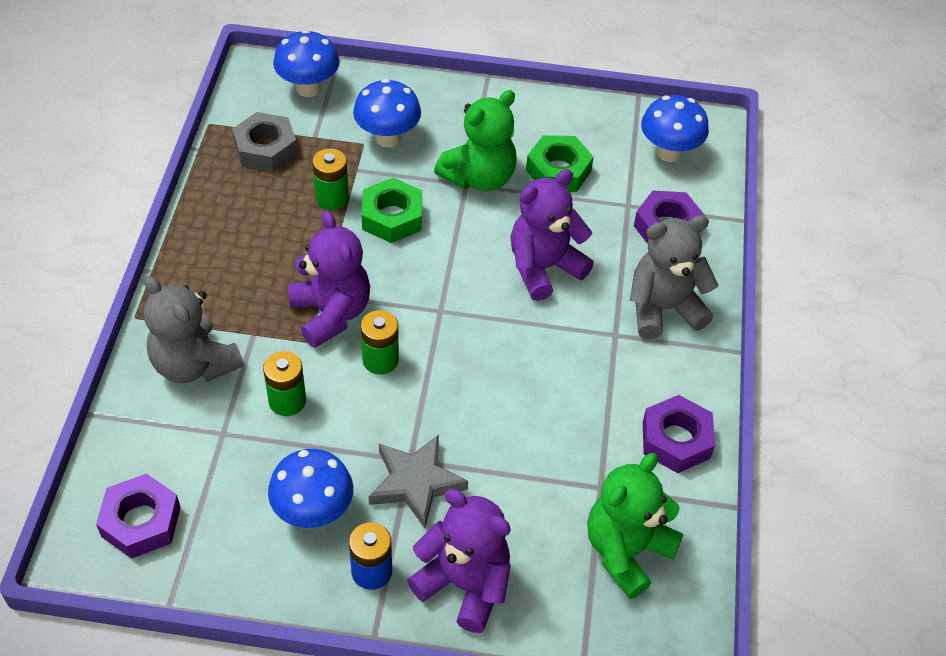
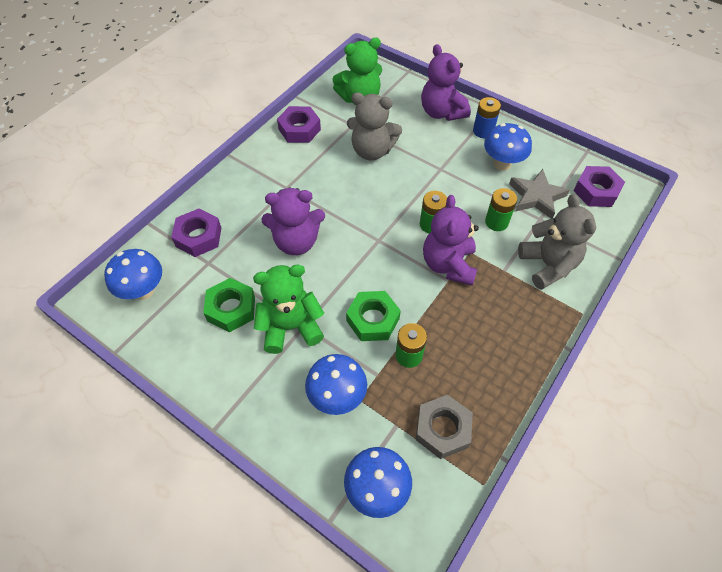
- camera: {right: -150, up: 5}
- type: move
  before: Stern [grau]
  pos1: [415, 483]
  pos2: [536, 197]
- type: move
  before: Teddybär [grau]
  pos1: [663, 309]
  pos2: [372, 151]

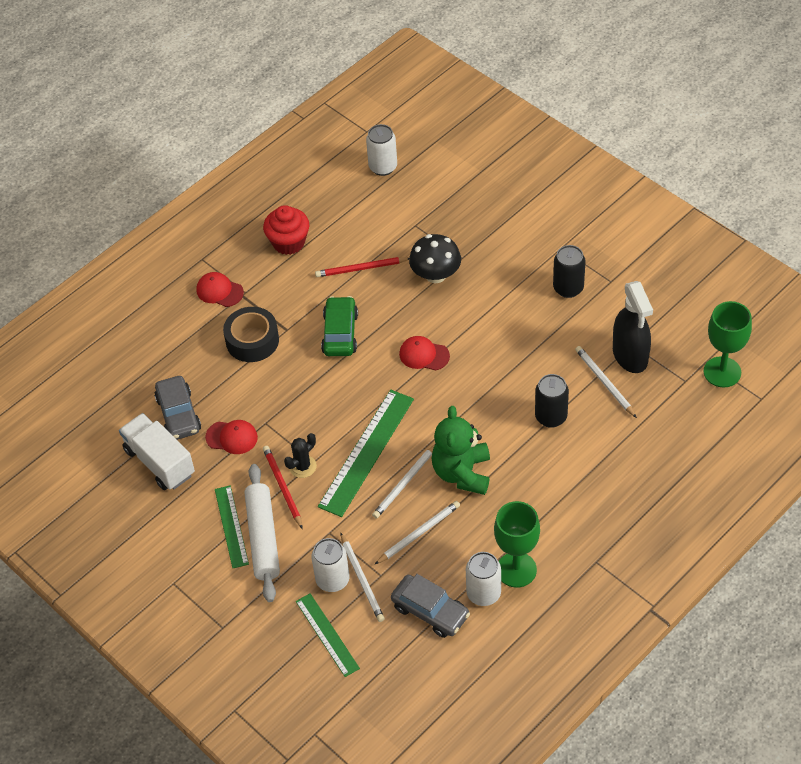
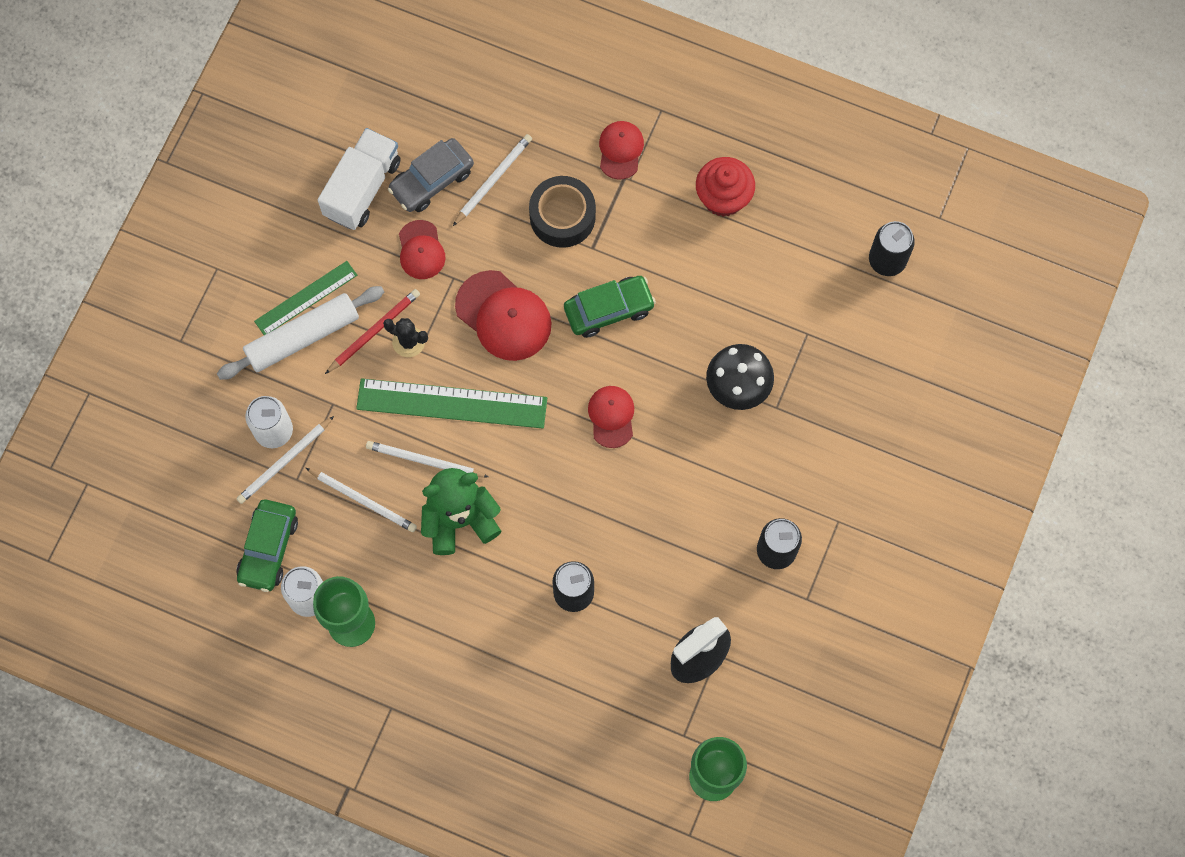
- camera: {right: 65, up: 20}
- type: delete
  before: Lineal [grün]
  pos1: [327, 634]
- type: delete
  before: Bleistift [rot]
  pos1: [361, 269]
- type: insert
  after: Kappe [rot]
  pos2: [503, 316]
- type: move
  before: Bleistift [weiß]
  pos1: [604, 382]
  pos2: [493, 180]
- type: recolor
  before: Dose [weiß]
  after: Dose [schwarz]
  pos1: [383, 167]
  pos2: [887, 260]
- type: recolor
  before: Auto [grau]
  after: Auto [grün]
  pos1: [430, 611]
  pos2: [268, 548]

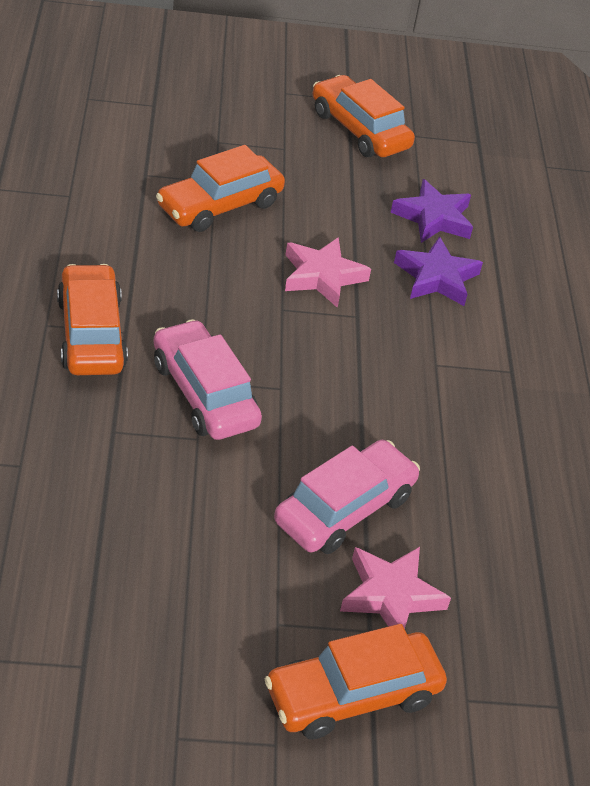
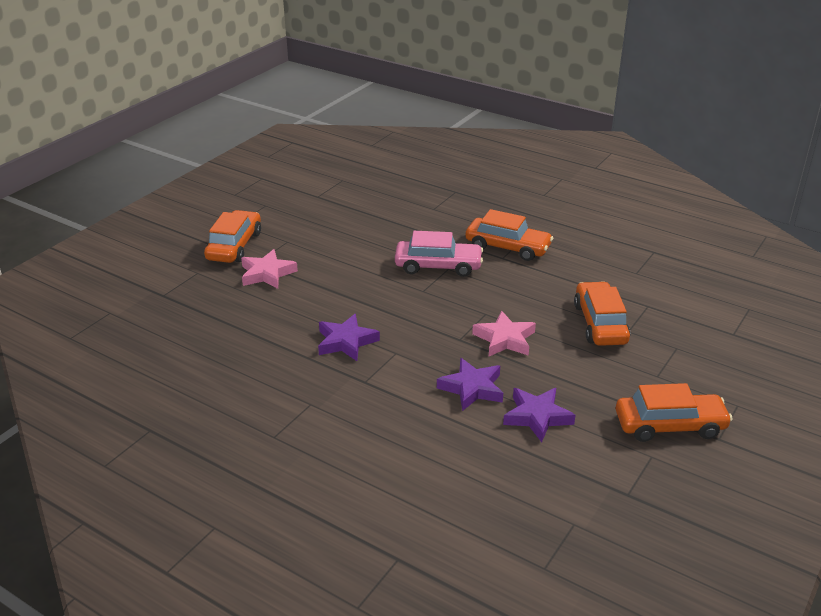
- camera: {right: 130, up: -10}
- type: delete
  before: Auto [rosa]
  pos1: [344, 509]
- type: insert
  after: Stern [lila]
  pos2: [346, 342]

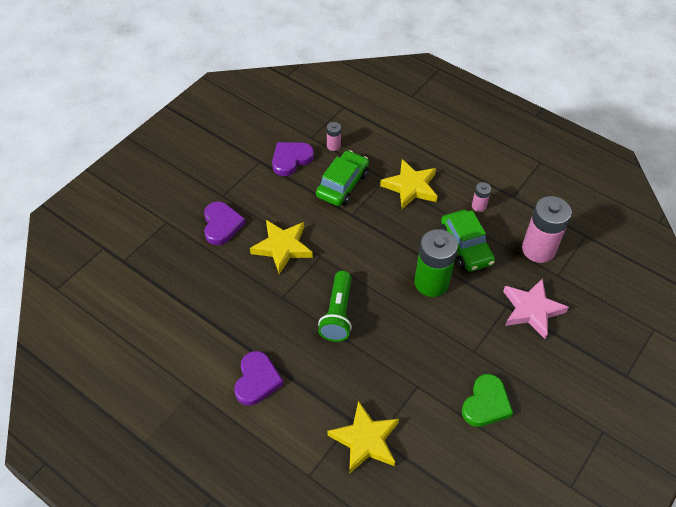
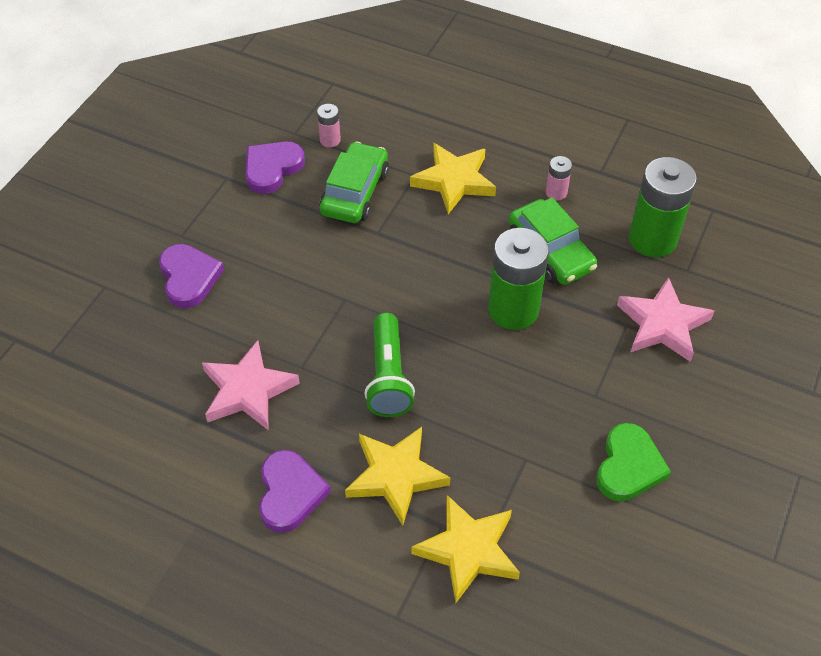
- camera: {right: -10, up: 0}
- type: insert
  after: Stern [rosa]
  pos2: [247, 390]
- type: move
  before: Stern [gelb]
  pos1: [282, 247]
  pos2: [395, 476]
- type: recolor
  before: Batterie [rosa]
  after: Batterie [grün]
  pos1: [538, 249]
  pos2: [652, 239]

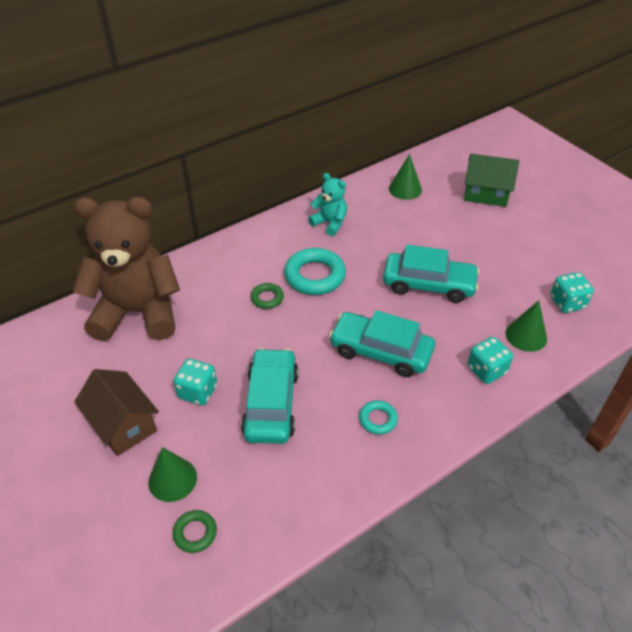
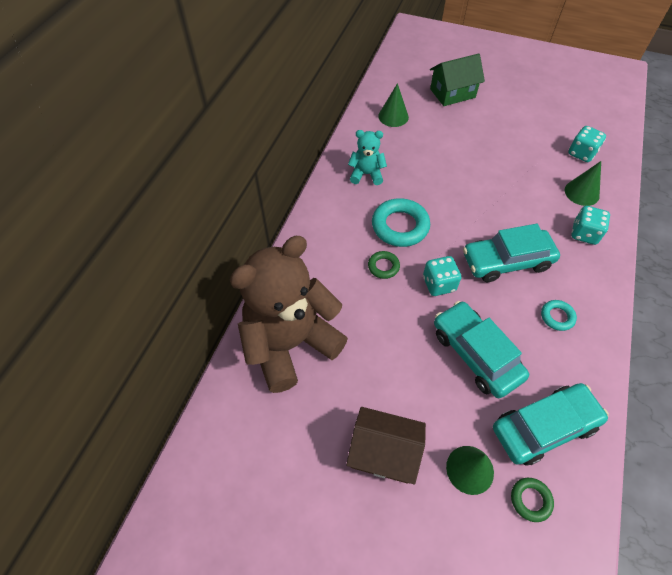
- camera: {right: -35, up: 10}
- type: move
  before: Spielwürfel [türkis]
  pos1: [197, 392]
  pos2: [439, 284]
- type: move
  before: Auto [türkis]
  pos1: [428, 284]
  pos2: [544, 427]

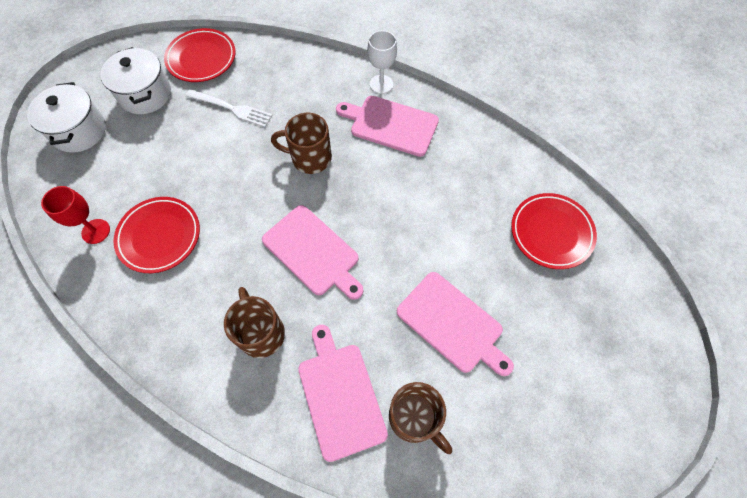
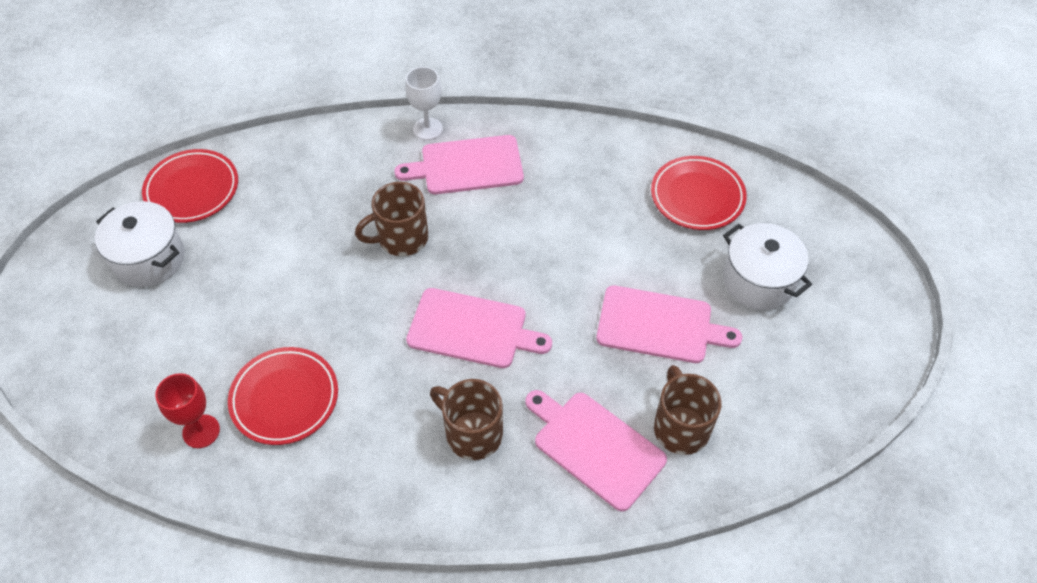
- camera: {right: -30, up: -10}
- type: delete
  before: Gabel [weiß]
  pos1: [231, 108]
- type: move
  before: Kochtopf [weiß]
  pos1: [79, 131]
  pos2: [758, 281]
- type: rotate
  before: Tasse [braun]
  pos1: [415, 418]
  pos2: [680, 427]
  turn: -120

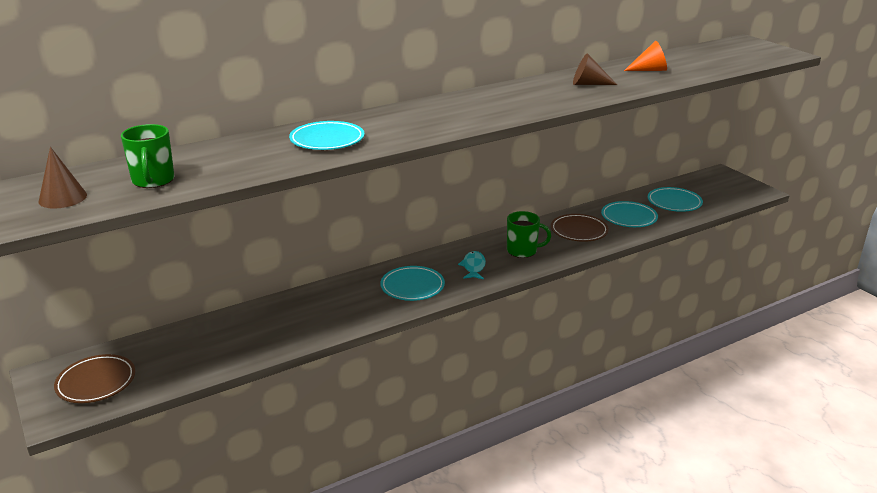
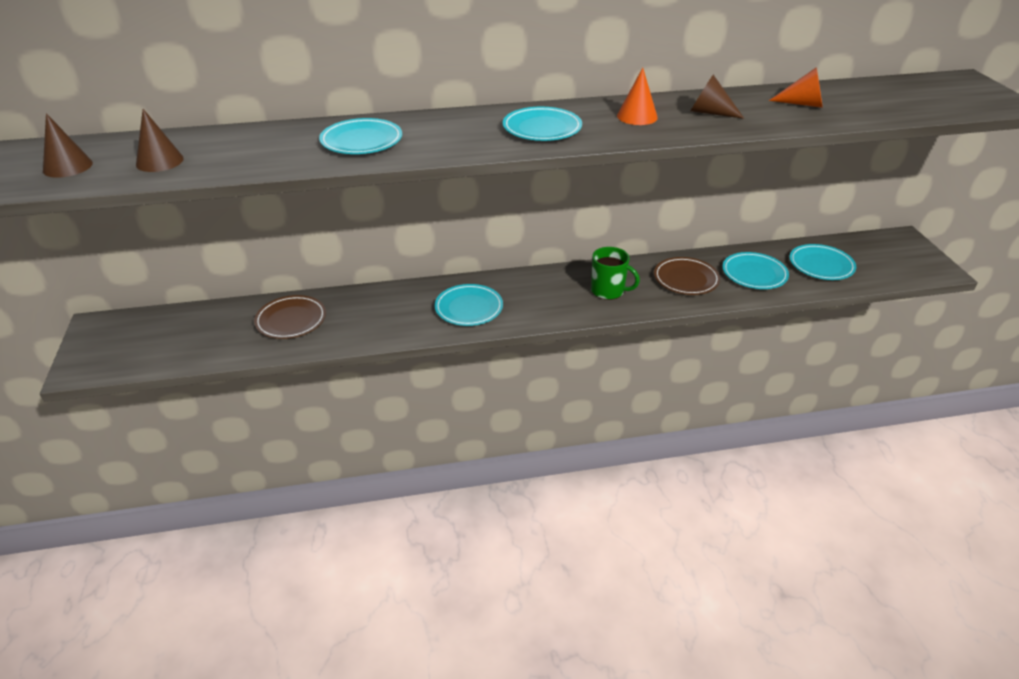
- camera: {right: 20, up: 10}
- type: delete
  before: Fisch [türkis]
  pos1: [473, 267]
- type: insert
  after: Teller [türkis]
  pos2: [542, 128]
- type: insert
  after: Kegel [orange]
  pos2: [637, 116]
- type: move
  before: Teller [braun]
  pos1: [96, 382]
  pos2: [291, 320]
- type: replace
  before: Tasse [grün]
  after: Kegel [braun]
  pos1: [153, 181]
  pos2: [159, 161]

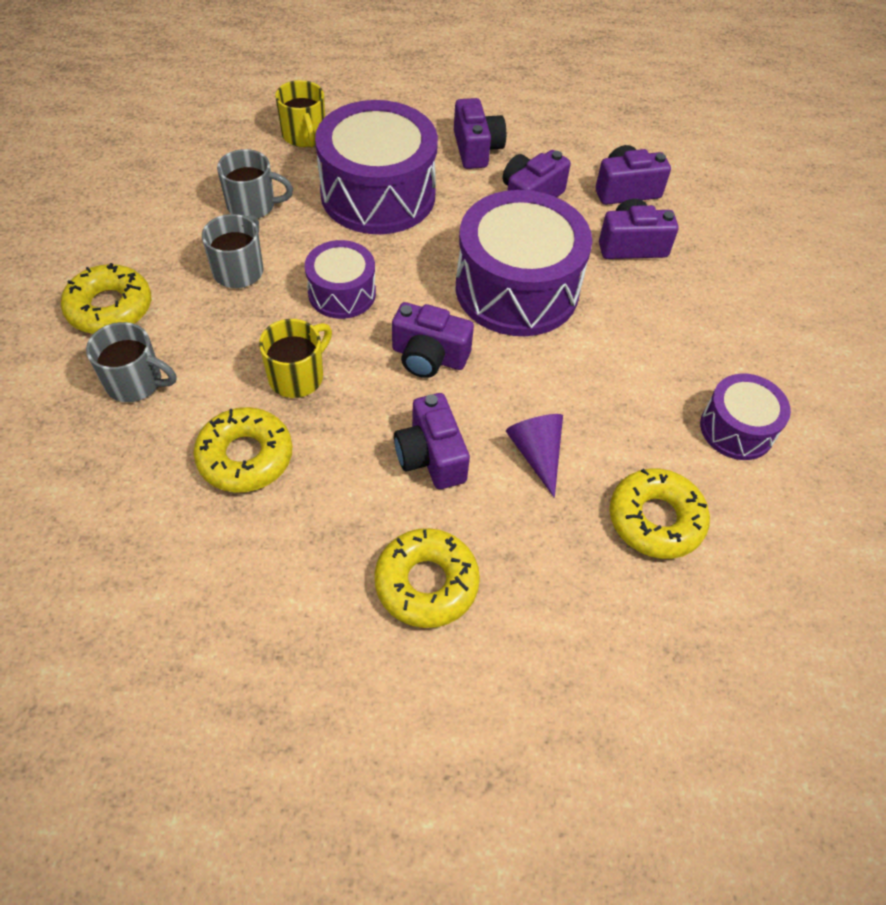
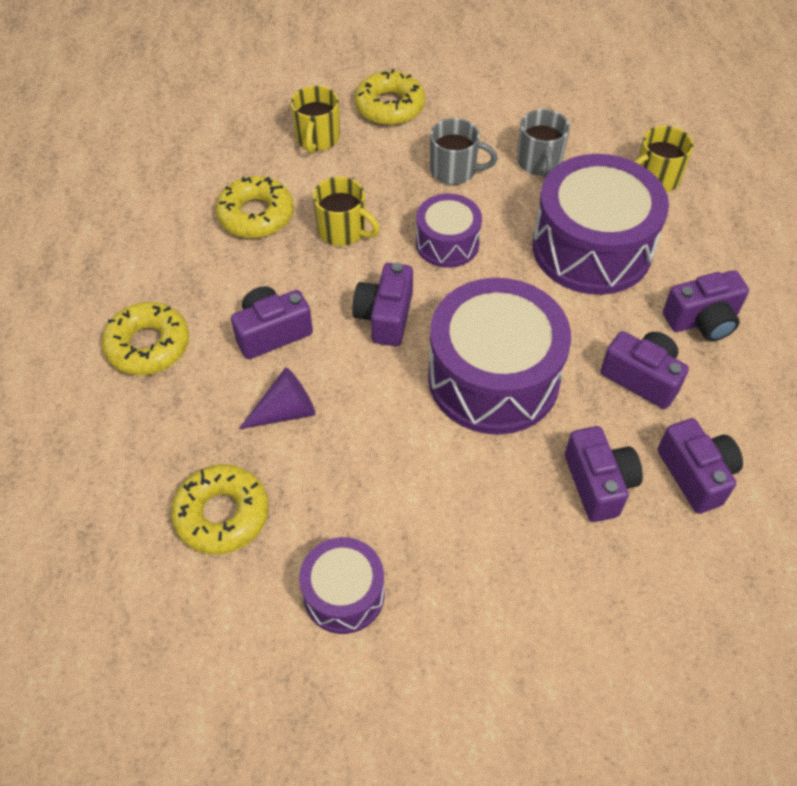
- camera: {right: 85, up: 0}
- type: recolor
  before: Tasse [grau]
  after: Tasse [gelb]
  pos1: [136, 382]
  pos2: [317, 139]

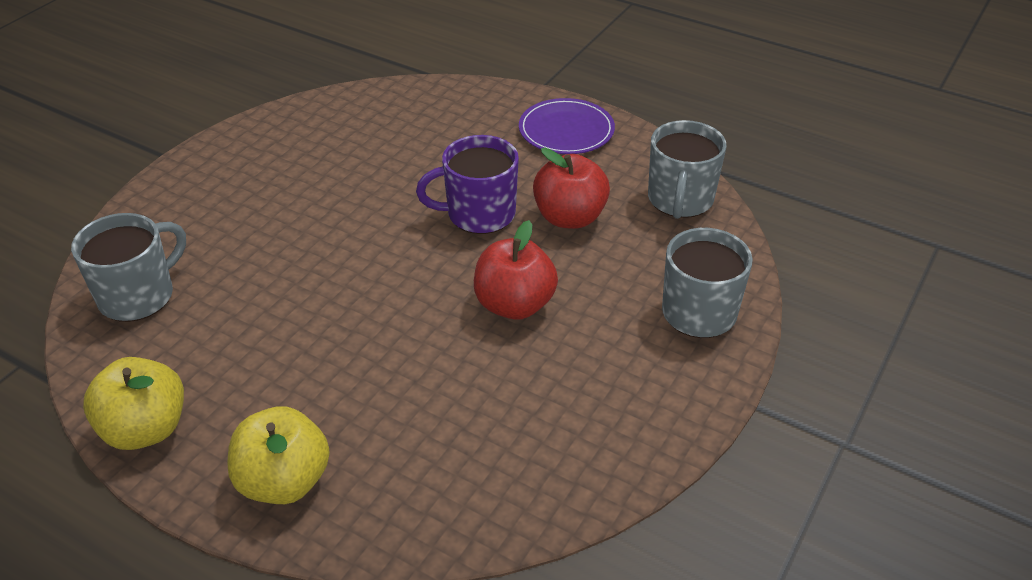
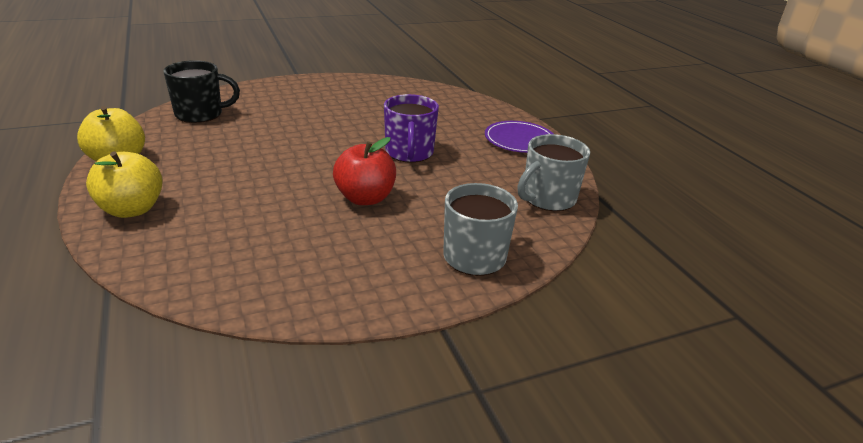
- camera: {right: 35, up: -10}
- type: delete
  before: Apfel [rot]
  pos1: [569, 217]
- type: recolor
  before: Tasse [grau]
  after: Tasse [schwarz]
  pos1: [138, 296]
  pos2: [200, 114]
- type: rotate
  before: Tasse [lila]
  pos1: [479, 214]
  pos2: [409, 153]
  turn: -120

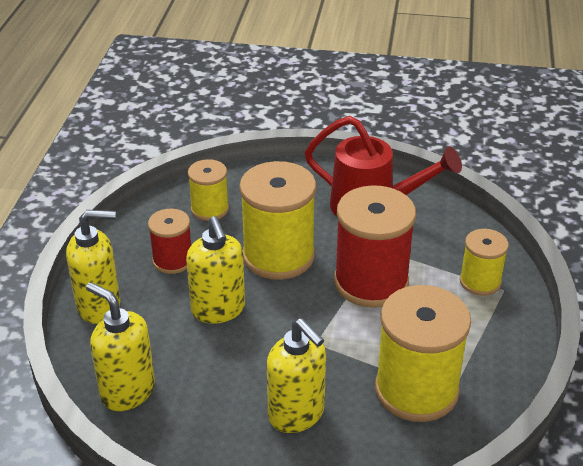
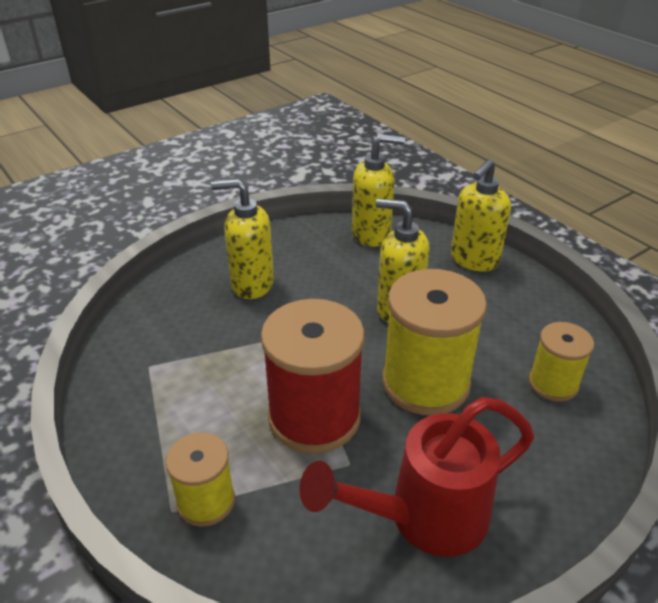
- camera: {right: 135, up: 0}
- type: delete
  before: Garnrolle [rot]
  pos1: [173, 260]
- type: delete
  before: Garnrolle [gelb]
  pos1: [416, 390]

